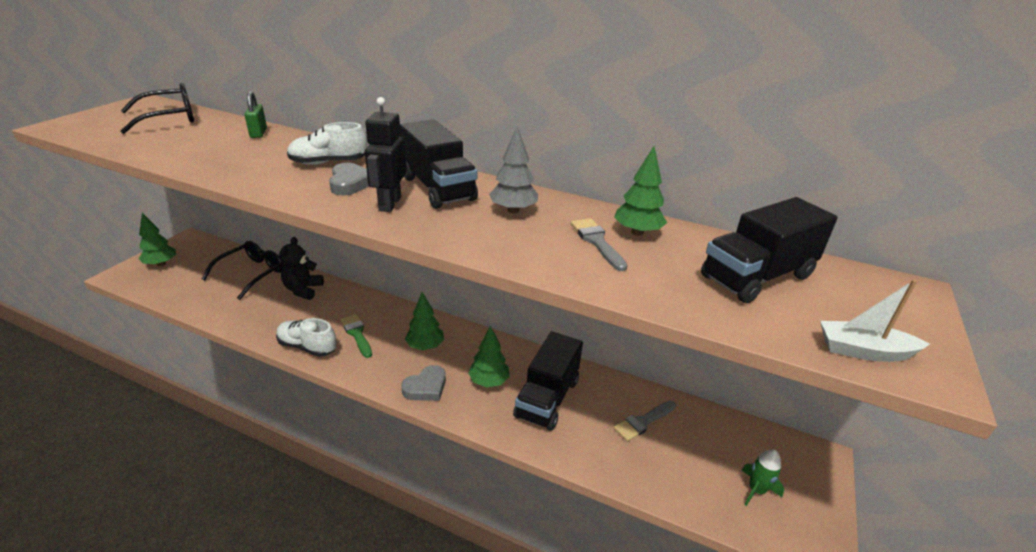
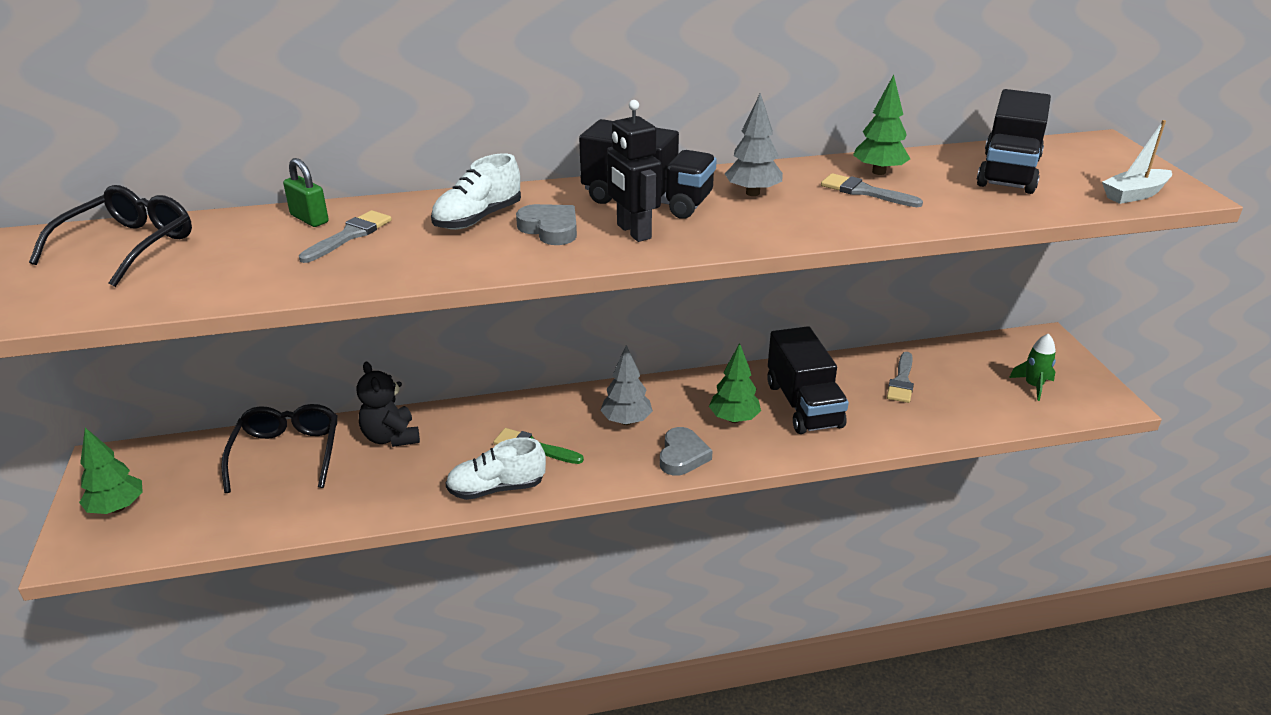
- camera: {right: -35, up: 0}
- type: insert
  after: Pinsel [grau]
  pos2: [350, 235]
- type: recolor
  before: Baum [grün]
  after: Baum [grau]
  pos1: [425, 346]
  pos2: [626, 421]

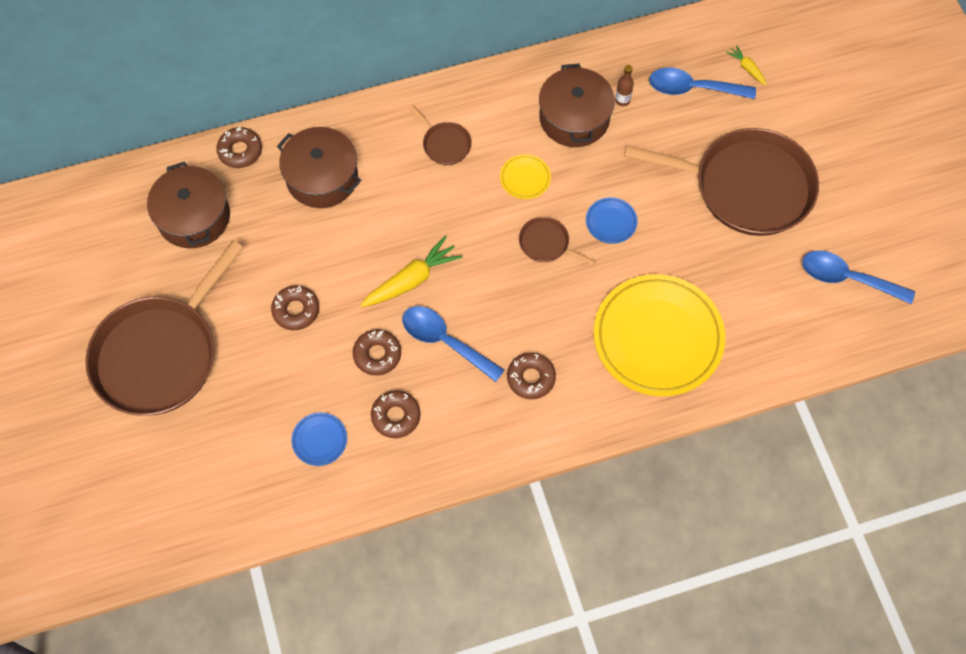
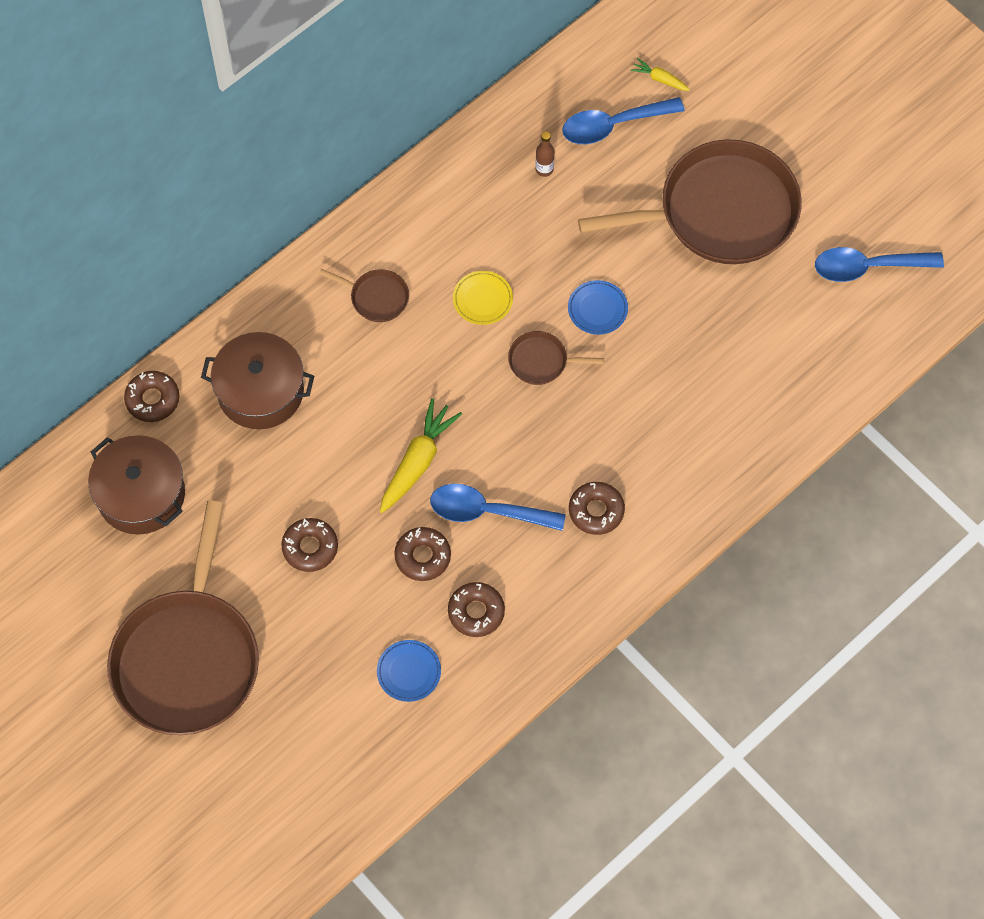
- camera: {right: -25, up: 0}
- type: delete
  before: Kochtopf [braun]
  pos1: [574, 118]
- type: delete
  before: Teller [gelb]
  pos1: [658, 337]

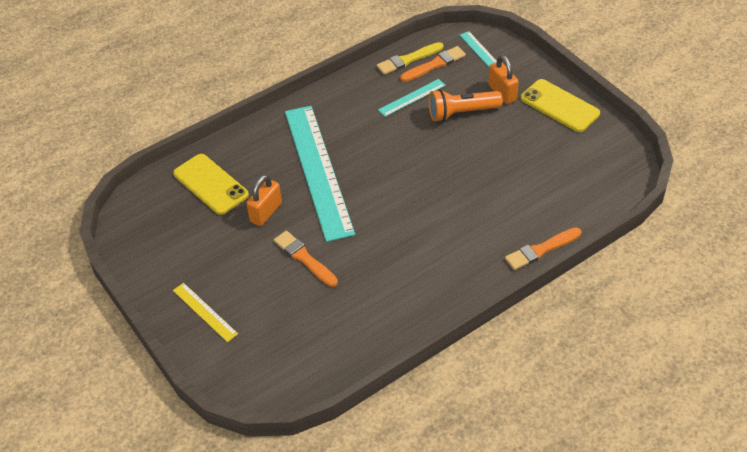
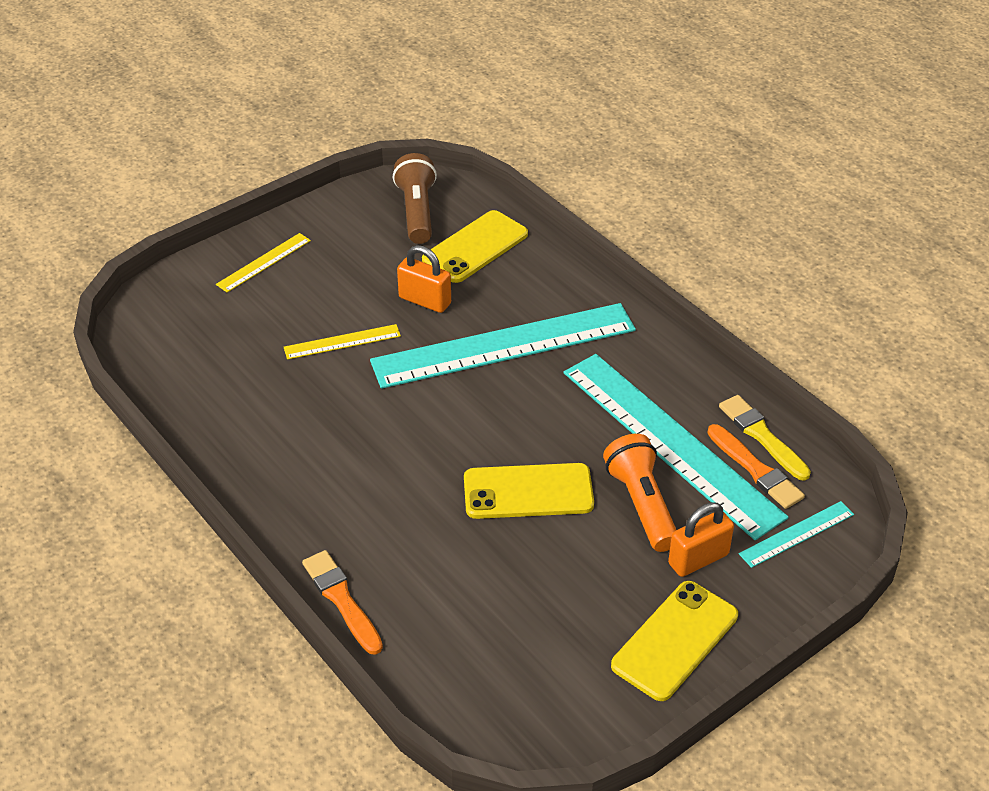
- camera: {right: 85, up: -5}
- type: insert
  after: Taschenlampe [braun]
  pos2: [417, 212]
- type: insert
  after: Handy [gelb]
  pos2: [528, 492]
- type: replace
  before: Pinsel [orange]
  after: Lineal [gelb]
  pos1: [304, 258]
  pos2: [342, 342]
- type: resize
  before: Lineal [türkis]
  pos1: [412, 97]
  pos2: [670, 442]
  scale: 2.29

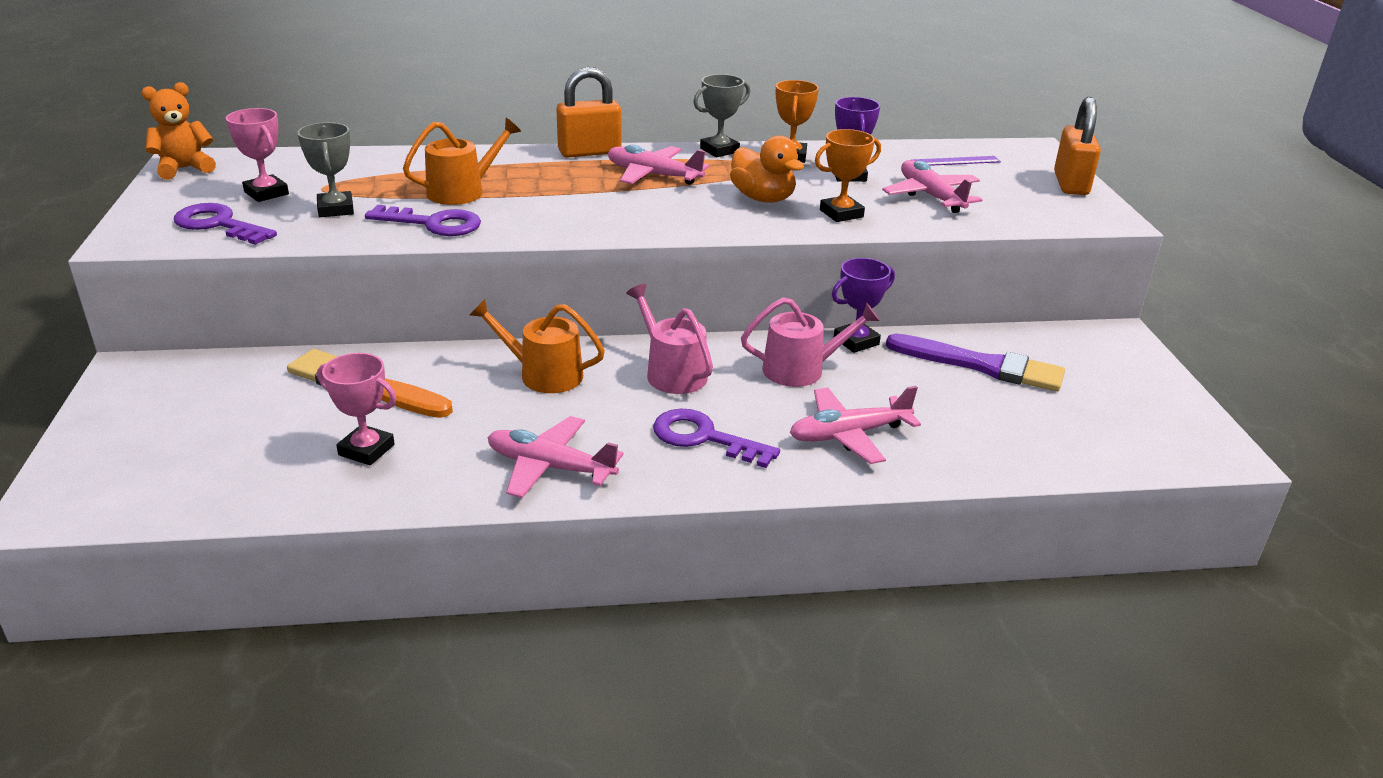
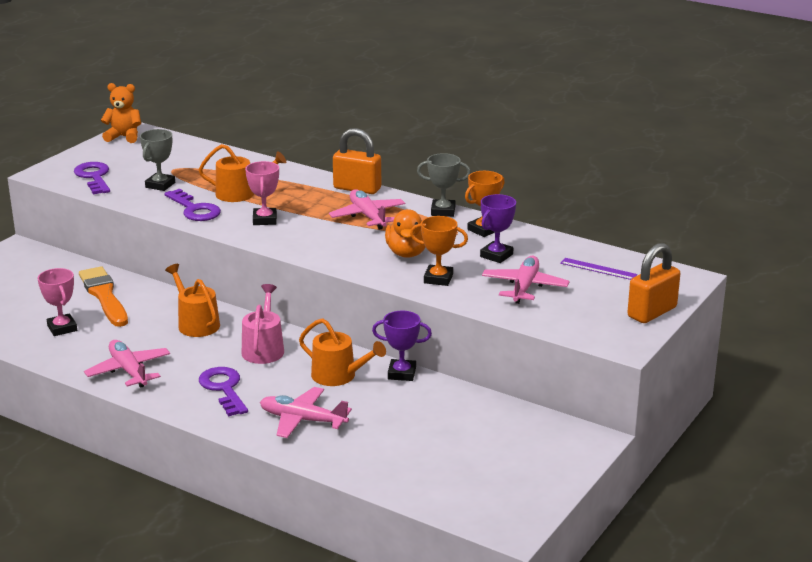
- camera: {right: 40, up: -5}
- type: delete
  before: Pinsel [lila]
  pos1: [981, 365]
- type: move
  before: Pokal [rosa]
  pos1: [266, 193]
  pos2: [265, 220]
- type: recolor
  before: Gießkanne [rosa]
  after: Gießkanne [orange]
  pos1: [801, 370]
  pos2: [338, 376]

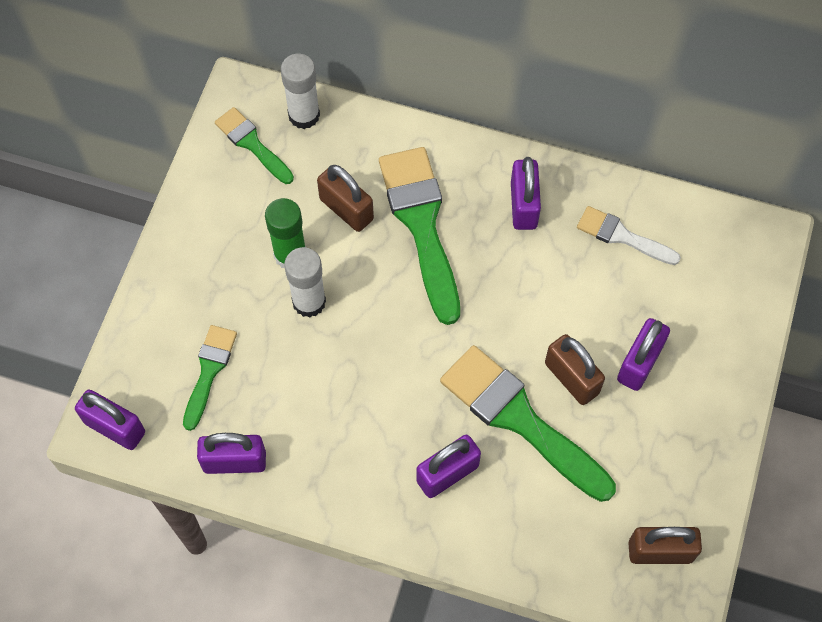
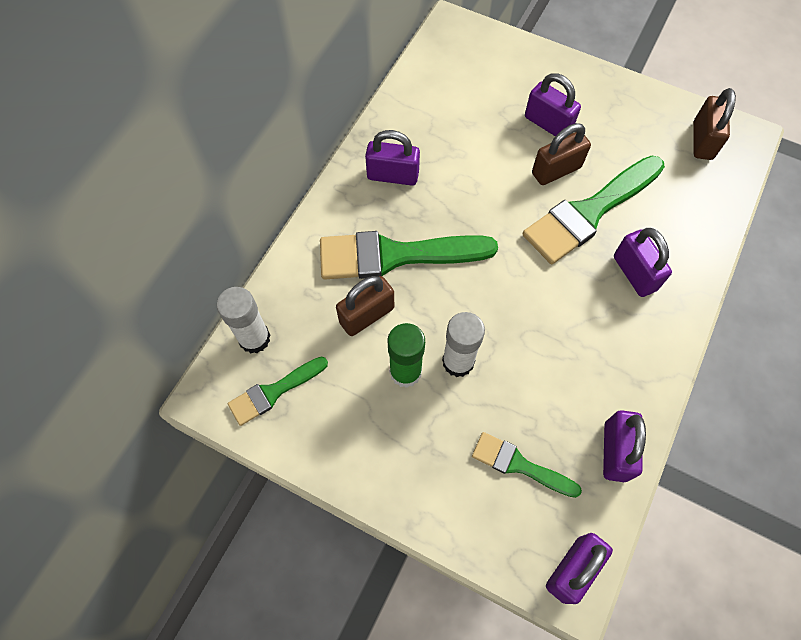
- camera: {right: -80, up: 0}
- type: delete
  before: Pinsel [weiß]
  pos1: [622, 236]

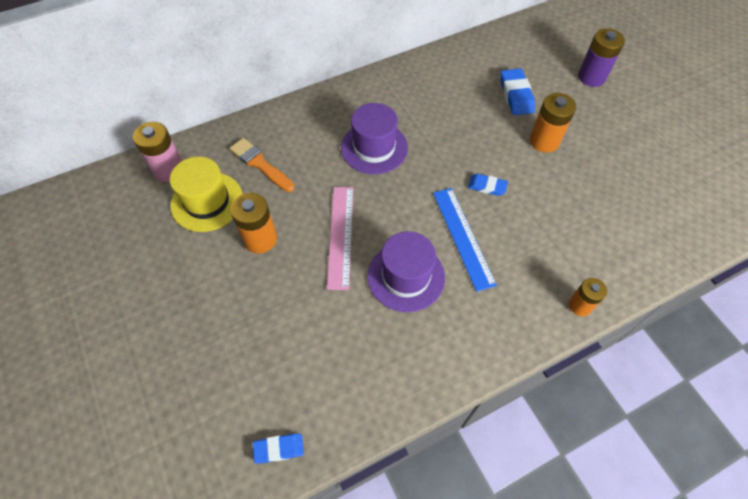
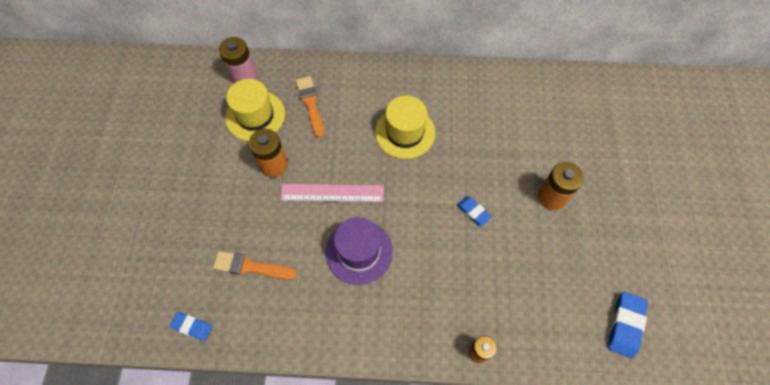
- camera: {right: 30, up: 5}
- type: delete
  before: Lineal [blau]
  pos1: [463, 237]
- type: delete
  before: Batterie [lila]
  pos1: [591, 77]
- type: insert
  after: Pinsel [orange]
  pos2: [251, 267]
- type: move
  before: Radiergummi [blau]
  pos1: [516, 95]
  pos2: [625, 325]
- type: recolor
  before: Hut [lila]
  after: Hut [gelb]
  pos1: [374, 147]
  pos2: [405, 132]
- type: rotate
  before: Lineal [rosa]
  pos1: [340, 236]
  pos2: [332, 193]
  turn: 60

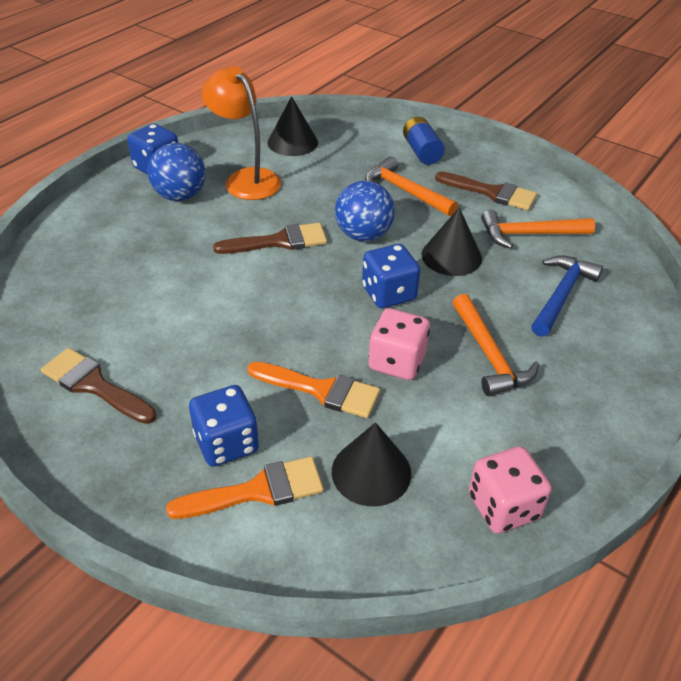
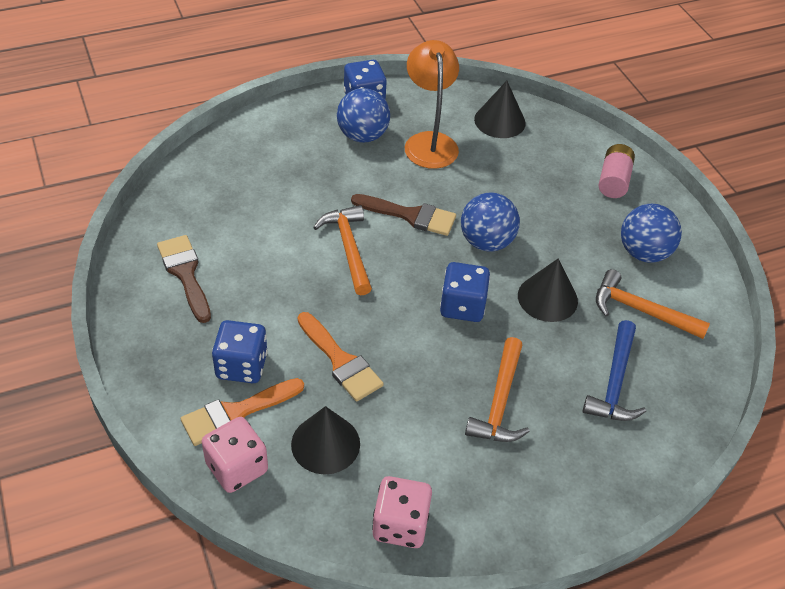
- camera: {right: 30, up: 5}
- type: move
  before: Hammer [orange]
  pos1: [405, 191]
  pos2: [348, 248]
- type: move
  before: Spielwürfel [rosa]
  pos1: [397, 361]
  pos2: [237, 467]
- type: replace
  before: Pinsel [braun]
  after: Ball [blau]
  pos1: [491, 193]
  pos2: [643, 253]
- type: recolor
  before: Batterie [blau]
  after: Batterie [rosa]
  pos1: [422, 152]
  pos2: [613, 181]
- type: rotate
  before: Pinsel [orange]
  pos1: [257, 491]
  pos2: [236, 413]
  turn: 135
- type: rotate
  before: Hammer [blau]
  pos1: [561, 295]
  pos2: [615, 382]
  turn: 135

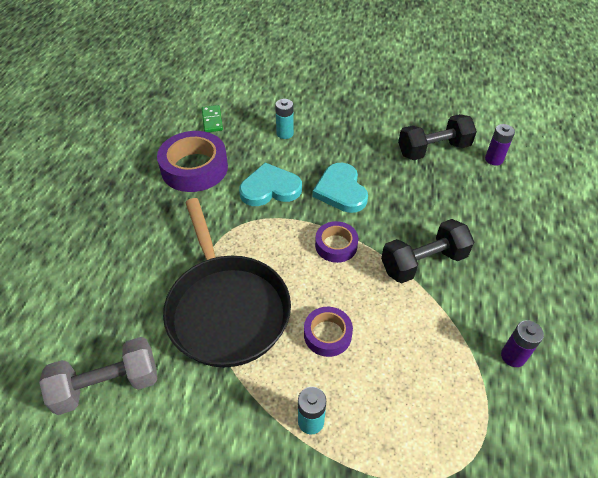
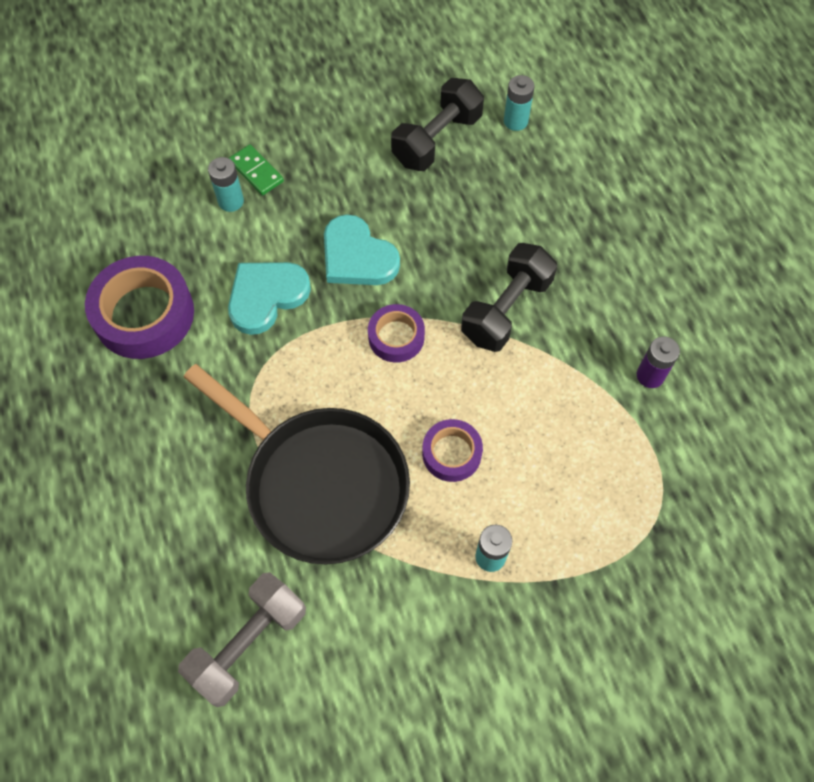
- camera: {right: -30, up: 15}
- type: move
  before: Dominostein [grün]
  pos1: [212, 120]
  pos2: [256, 172]
- type: recolor
  before: Batterie [lila]
  after: Batterie [türkis]
  pos1: [494, 159]
  pos2: [515, 121]

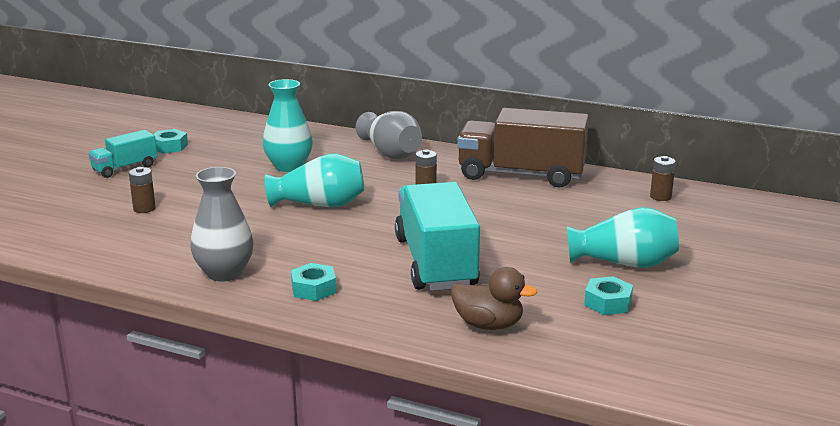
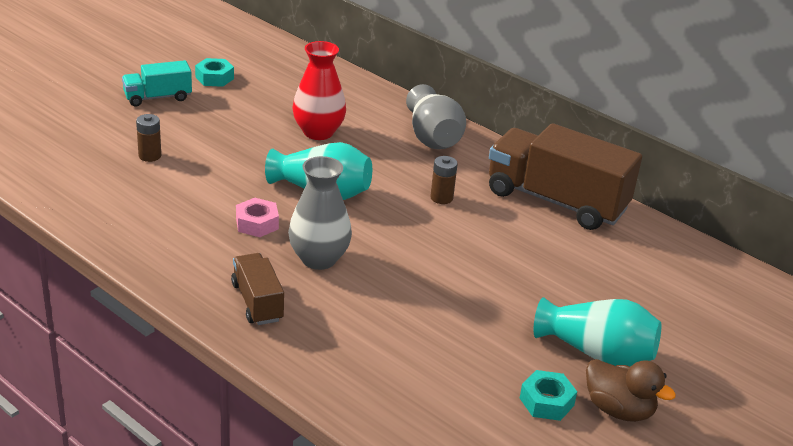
- camera: {right: 15, up: 10}
- type: delete
  before: Lastwagen [türkis]
  pos1: [436, 263]
- type: delete
  before: Batterie [braun]
  pos1: [660, 197]
- type: insert
  after: Sechskantmutter [rosa]
  pos2: [257, 223]
- type: move
  before: Vase [grau]
  pos1: [224, 273]
  pos2: [318, 259]
- type: move
  before: Ente [braun]
  pos1: [488, 325]
  pos2: [618, 409]
- type: replace
  before: Sechskantmutter [türkis]
  after: Lastwagen [braun]
  pos1: [314, 289]
  pos2: [257, 302]
- type: recolor
  before: Vase [türkis]
  after: Vase [rot]
  pos1: [289, 166]
  pos2: [318, 132]

